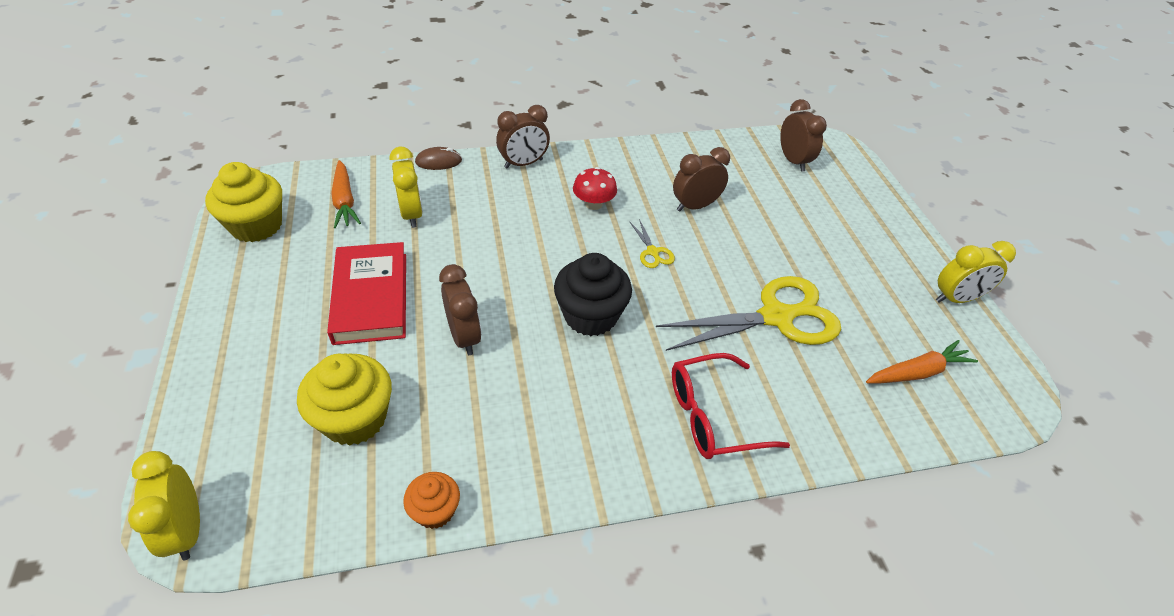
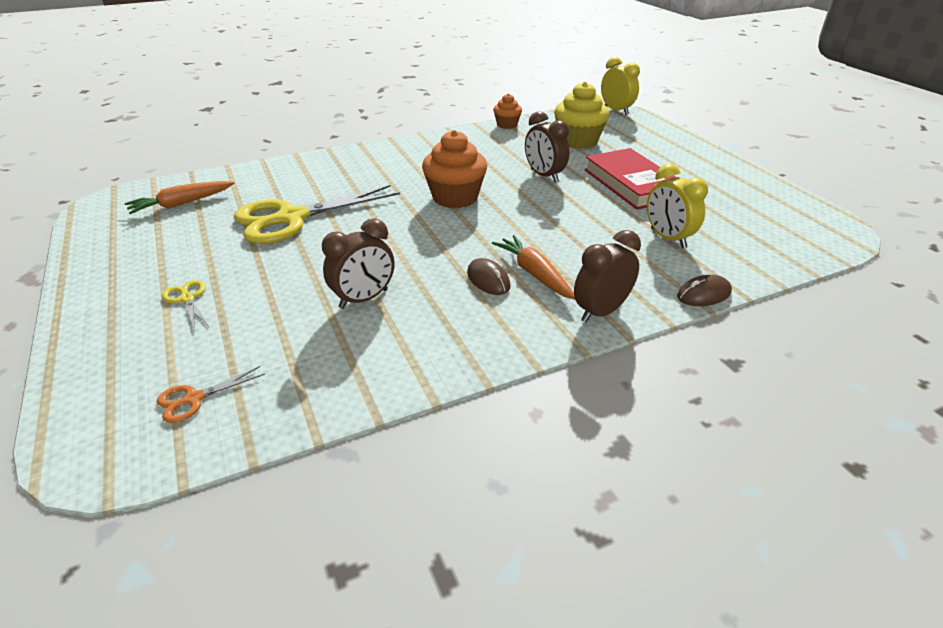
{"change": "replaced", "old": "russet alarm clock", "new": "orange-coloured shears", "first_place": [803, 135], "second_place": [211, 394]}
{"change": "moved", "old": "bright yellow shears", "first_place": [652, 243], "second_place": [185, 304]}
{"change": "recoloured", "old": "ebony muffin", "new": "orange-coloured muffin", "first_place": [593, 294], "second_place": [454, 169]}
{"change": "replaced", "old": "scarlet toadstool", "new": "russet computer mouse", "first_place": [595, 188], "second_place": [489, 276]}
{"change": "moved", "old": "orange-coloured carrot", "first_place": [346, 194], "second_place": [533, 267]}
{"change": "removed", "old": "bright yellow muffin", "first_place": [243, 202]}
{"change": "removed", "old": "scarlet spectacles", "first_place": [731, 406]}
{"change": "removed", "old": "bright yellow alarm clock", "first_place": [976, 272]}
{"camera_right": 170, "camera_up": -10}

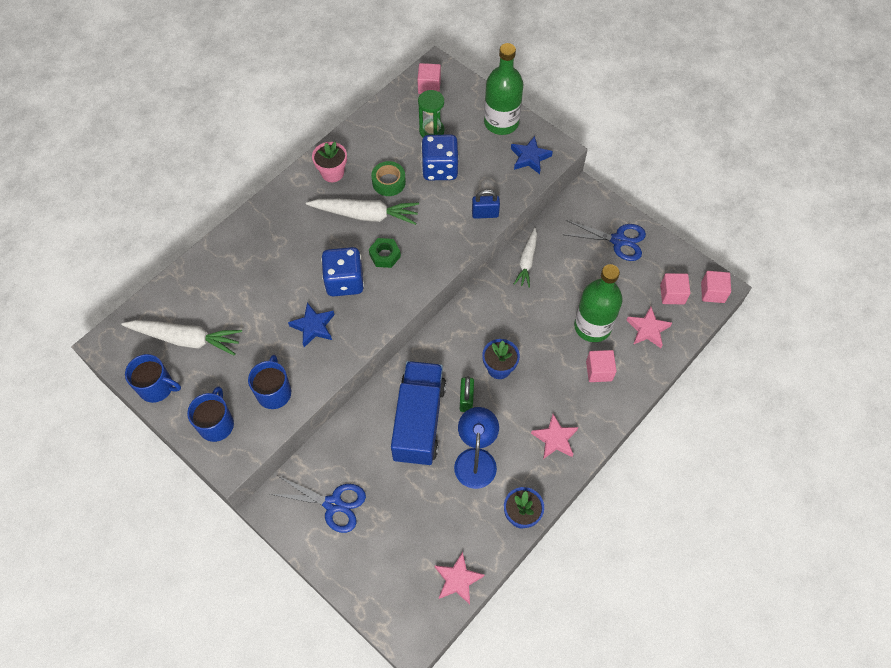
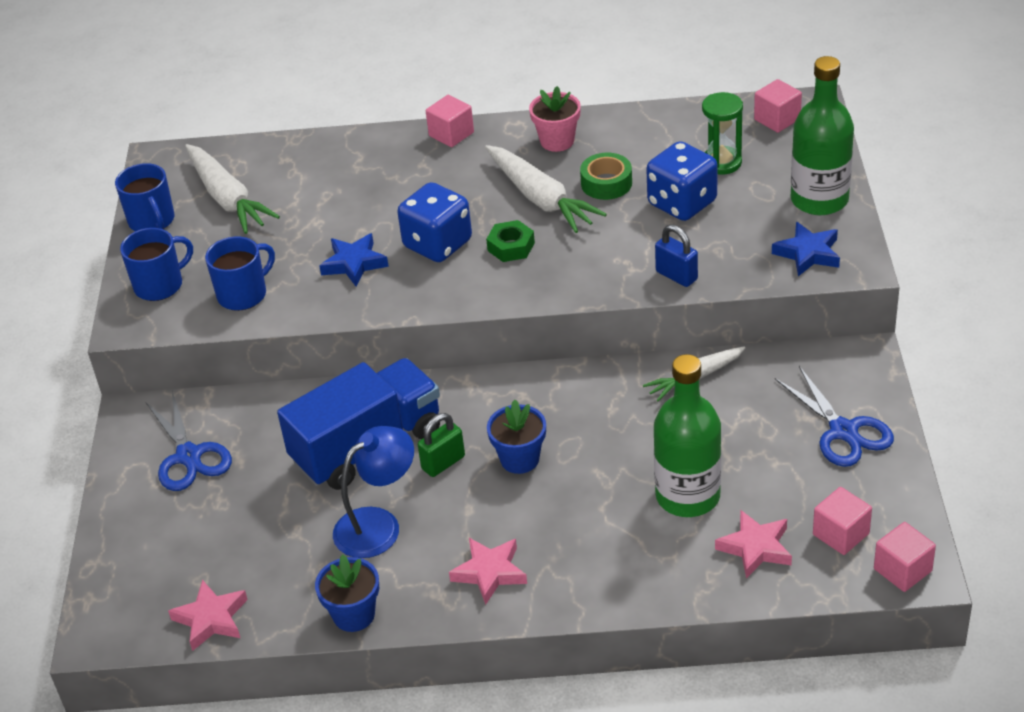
{"change": "moved", "old": "rose-pink solid cube", "first_place": [601, 366], "second_place": [450, 121]}
{"camera_right": 50, "camera_up": -20}

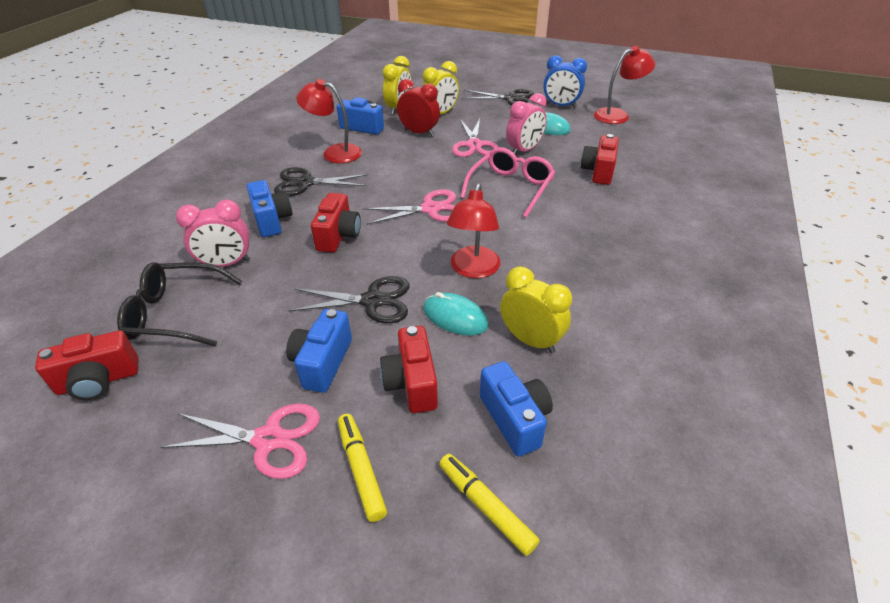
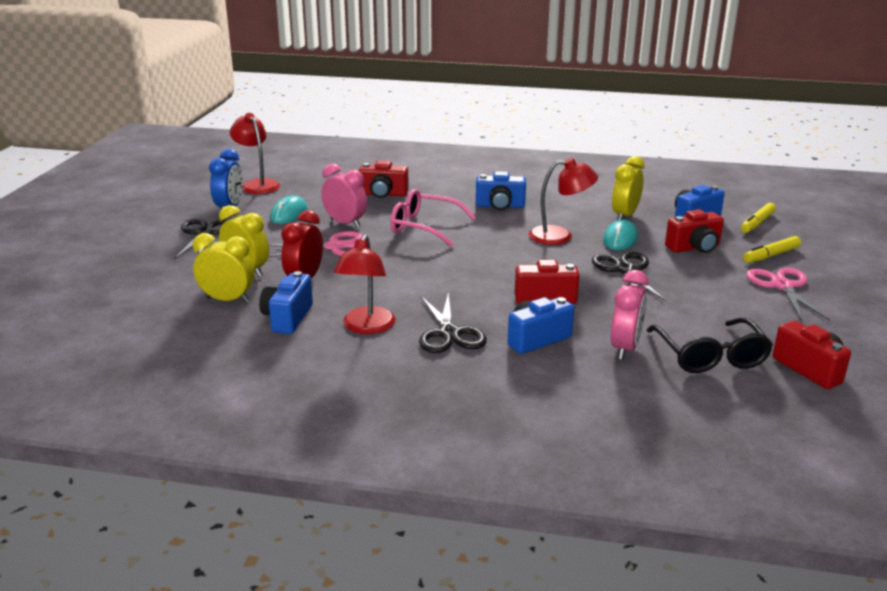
{"change": "moved", "old": "cobalt compact camera", "first_place": [319, 351], "second_place": [501, 190]}
{"change": "turned", "old": "rose-pink alarm clock", "first_place": [213, 233], "second_place": [630, 315], "degrees": 45}
{"change": "removed", "old": "rose-pink shears", "first_place": [409, 207]}
{"camera_right": -100, "camera_up": -15}

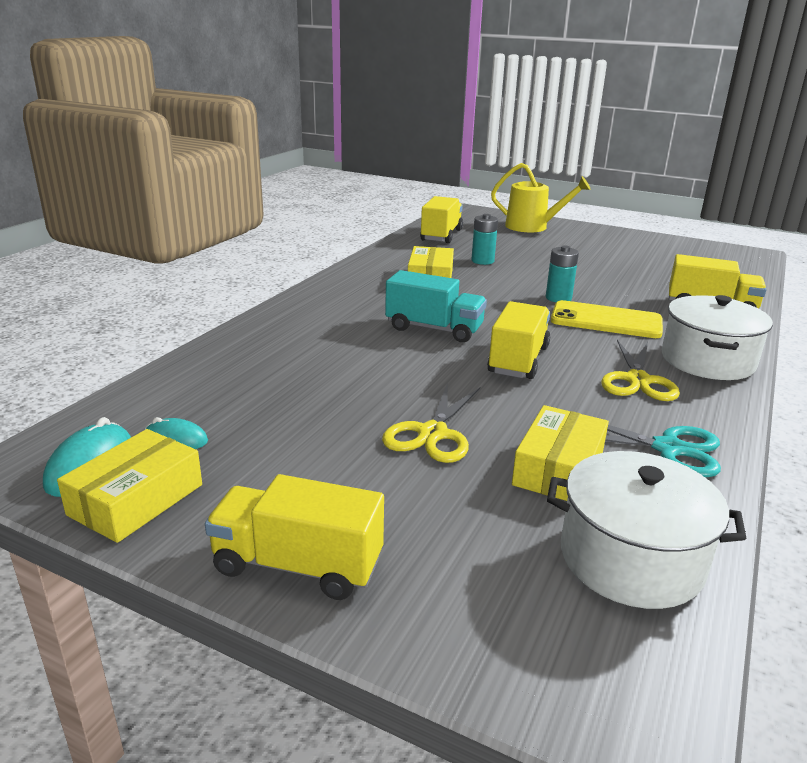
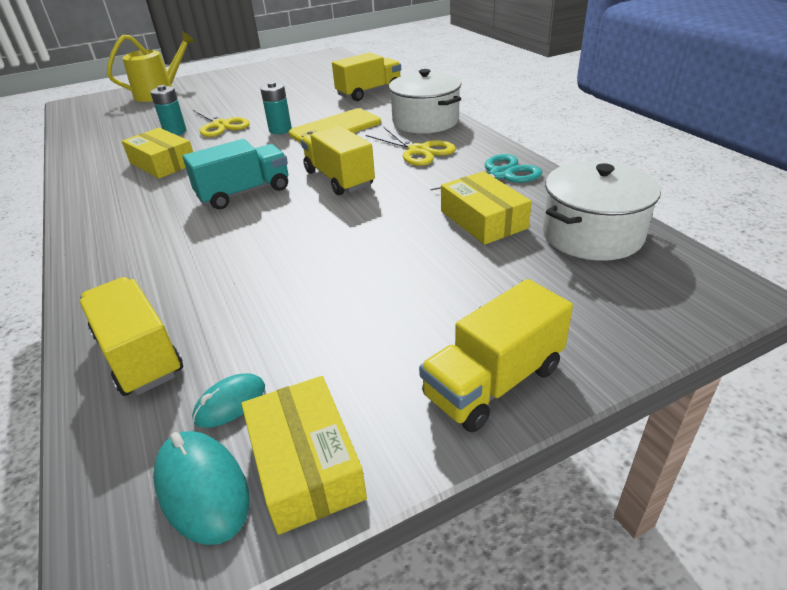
{"change": "moved", "old": "bright yellow truck", "first_place": [441, 219], "second_place": [131, 336]}
{"change": "moved", "old": "bright yellow shears", "first_place": [431, 423], "second_place": [221, 121]}
{"camera_right": -50, "camera_up": 10}

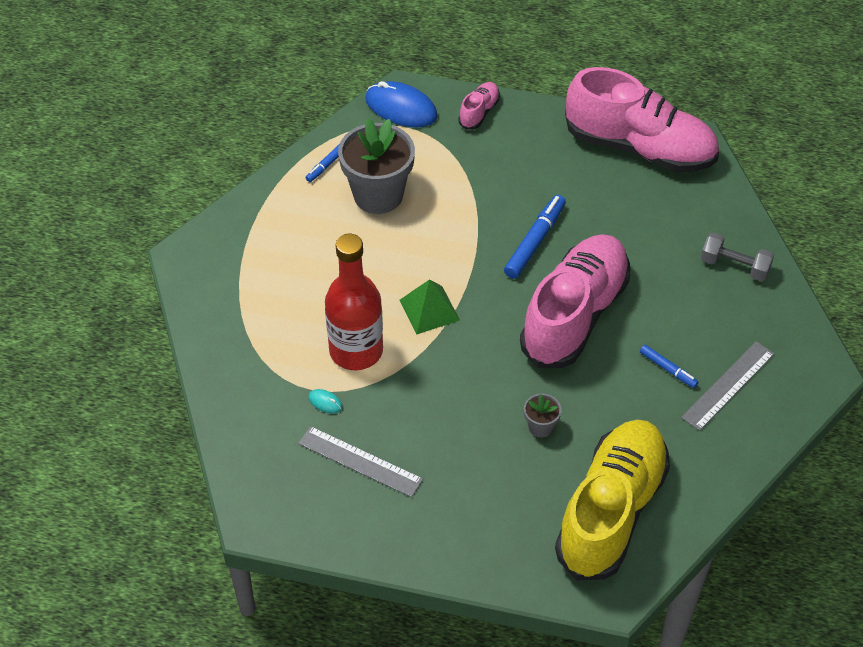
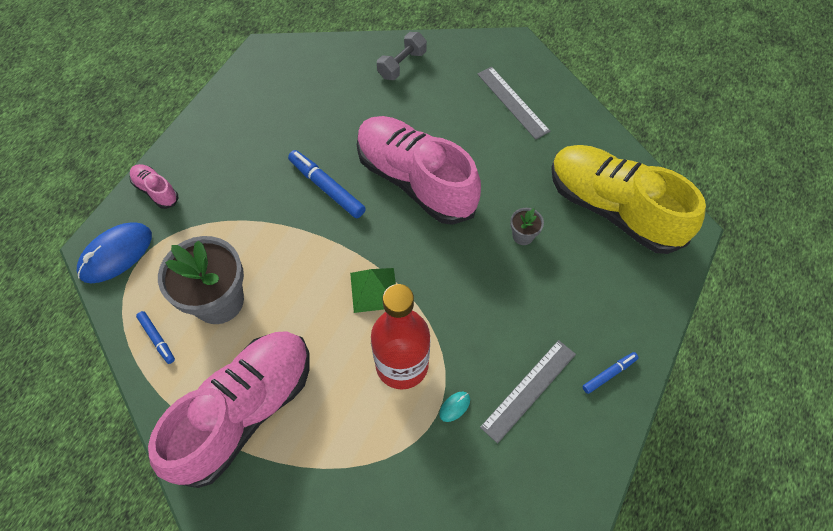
{"change": "moved", "old": "rose-pink shoe", "first_place": [642, 119], "second_place": [229, 409]}
{"change": "moved", "old": "cobalt marker", "first_place": [669, 366], "second_place": [610, 373]}
{"camera_right": -75, "camera_up": 10}

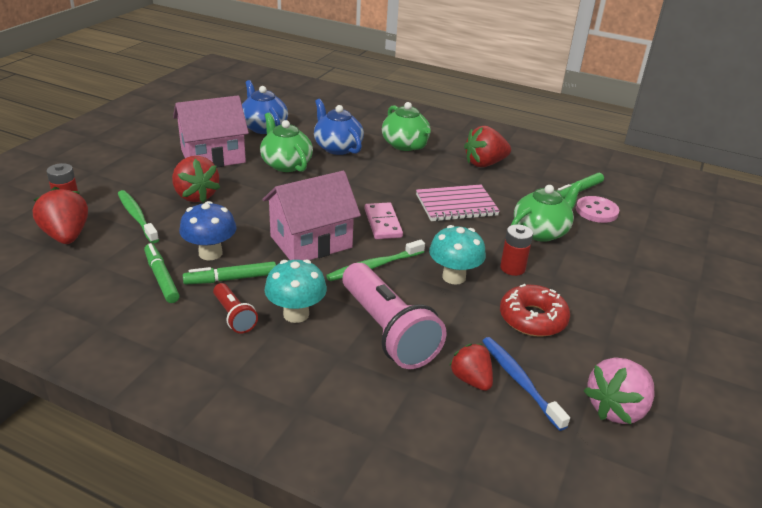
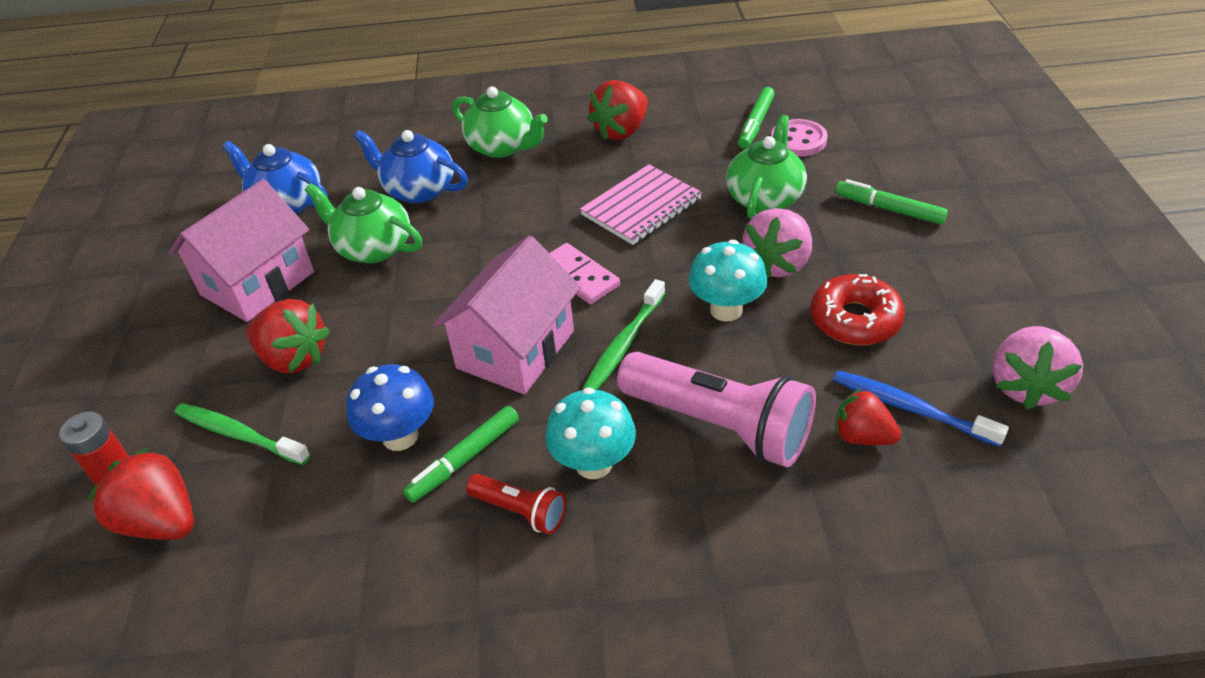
{"change": "replaced", "old": "scarlet battery", "new": "rose-pink berry", "first_place": [516, 250], "second_place": [777, 243]}
{"change": "moved", "old": "emerald marker", "first_place": [162, 273], "second_place": [891, 202]}
{"camera_right": -25, "camera_up": 10}

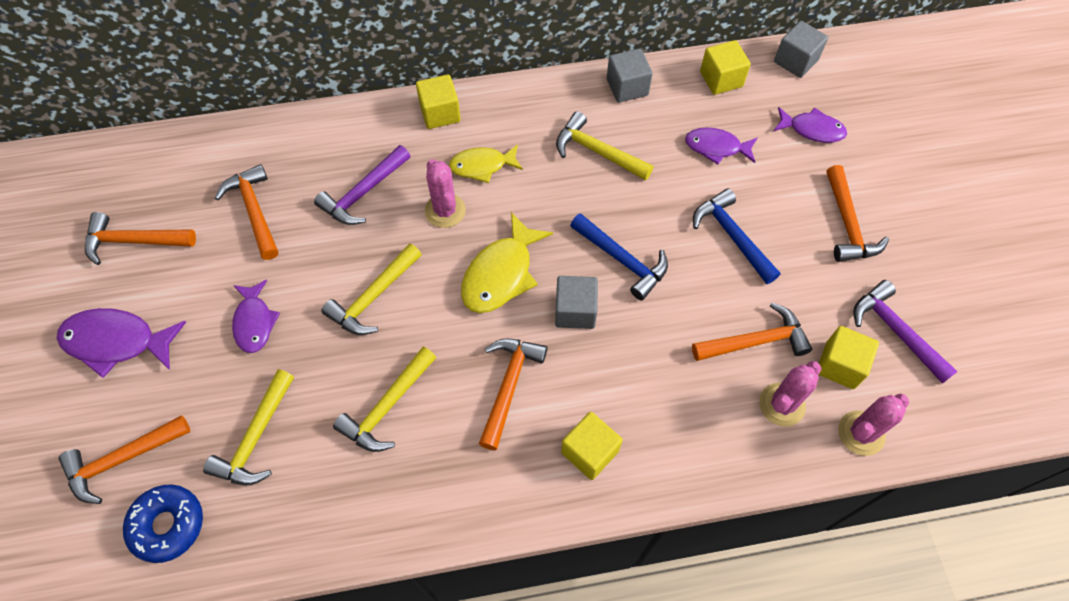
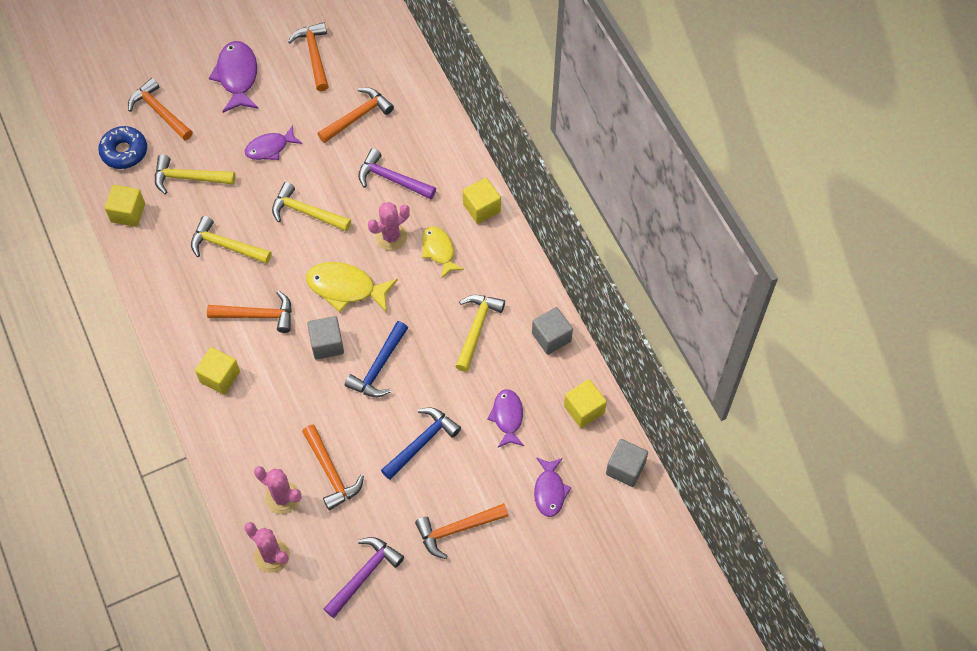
{"change": "moved", "old": "bright yellow solid cube", "first_place": [848, 357], "second_place": [124, 206]}
{"camera_right": 75, "camera_up": 0}

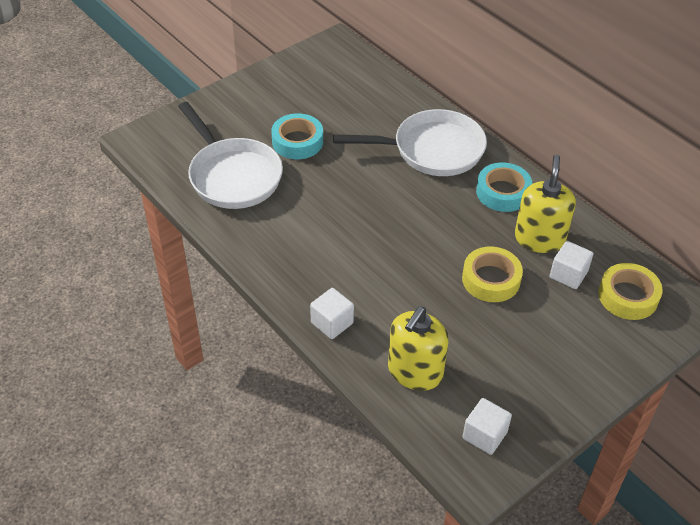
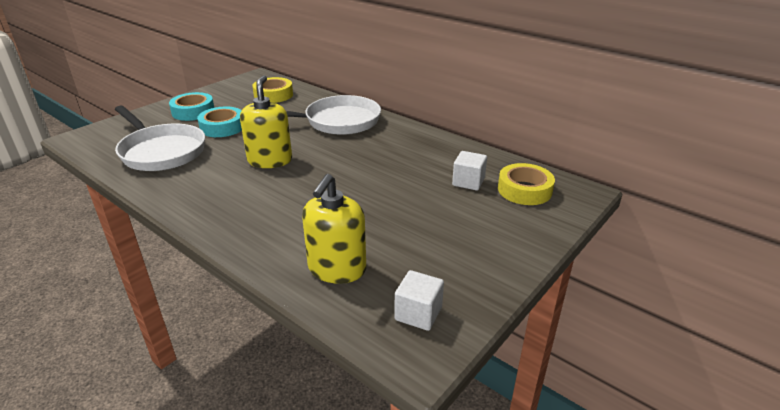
{"change": "moved", "old": "teal tape", "first_place": [504, 187], "second_place": [191, 106]}
{"change": "moved", "old": "bright yellow pump bottle", "first_place": [545, 204], "second_place": [266, 122]}
{"change": "moved", "old": "bright yellow tape", "first_place": [492, 274], "second_place": [272, 90]}
{"change": "removed", "old": "pure white solid cube", "first_place": [332, 313]}
{"camera_right": -10, "camera_up": -15}

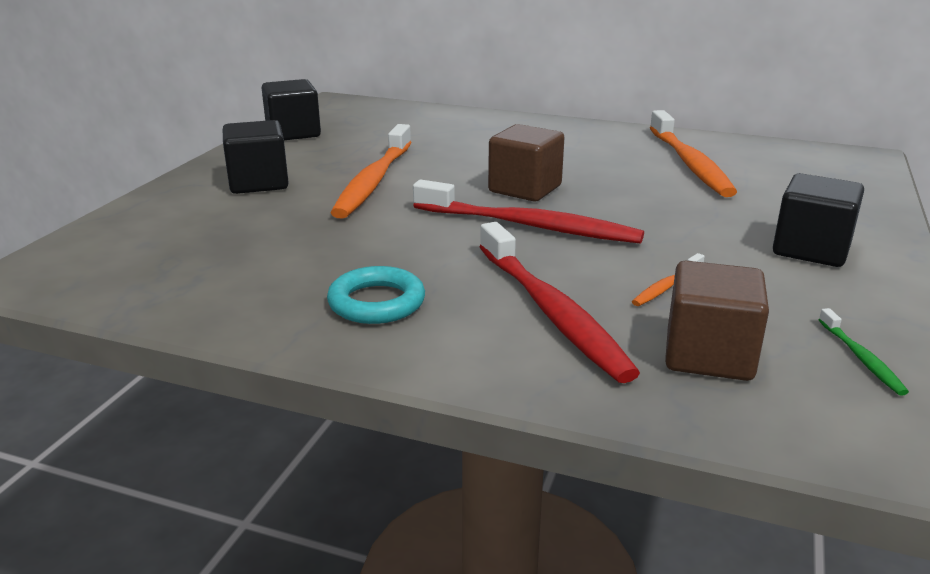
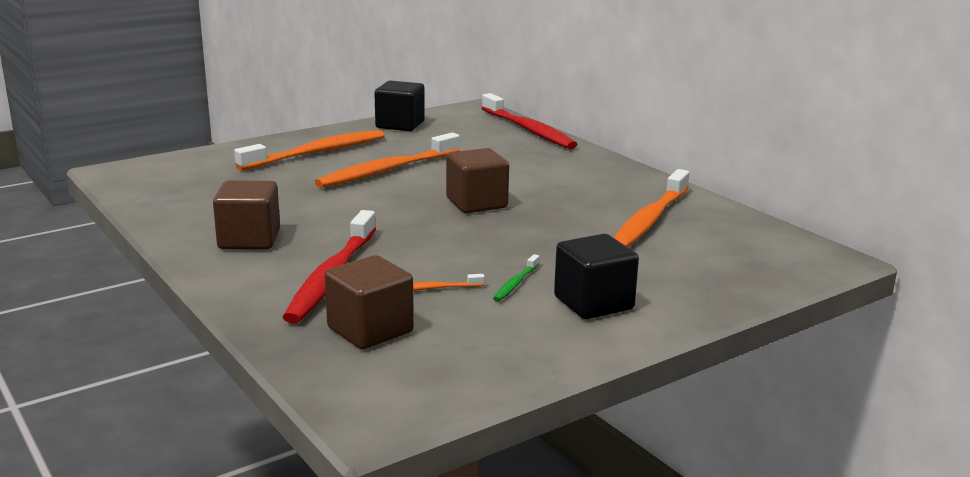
{"change": "replaced", "old": "teal hoop", "new": "russet solid cube", "first_place": [376, 295], "second_place": [246, 214]}
{"change": "replaced", "old": "ebony solid cube", "new": "orange-coloured toothbrush", "first_place": [256, 157], "second_place": [309, 150]}
{"change": "moved", "old": "scarlet toothbrush", "first_place": [528, 211], "second_place": [529, 121]}
{"change": "moved", "old": "emerald toothbrush", "first_place": [864, 352], "second_place": [516, 277]}
{"camera_right": 35, "camera_up": -5}

